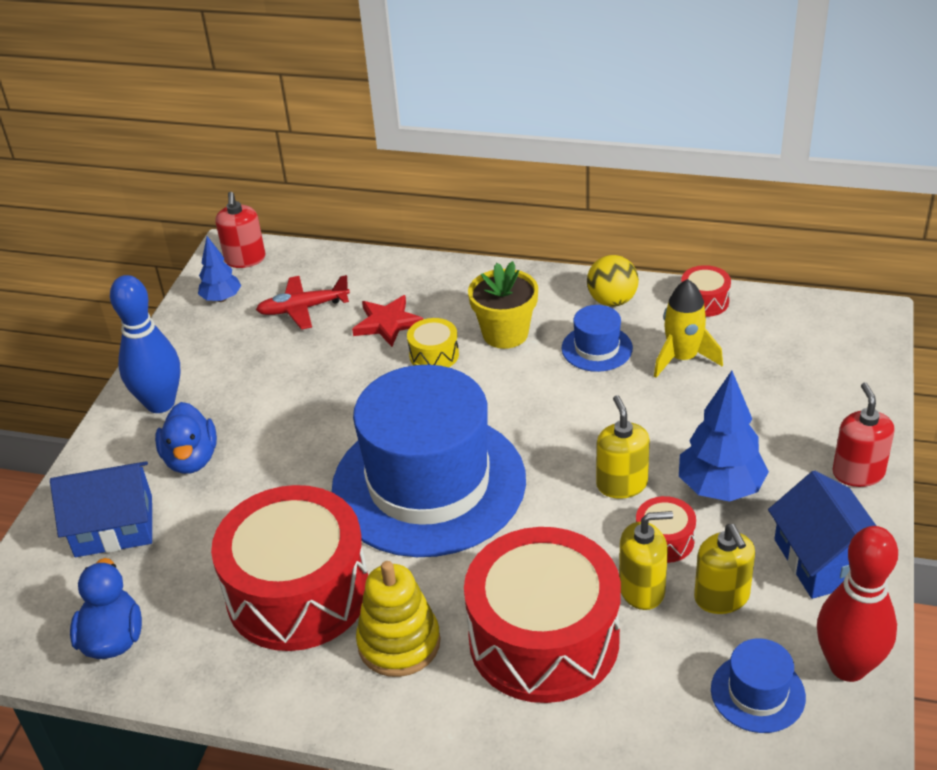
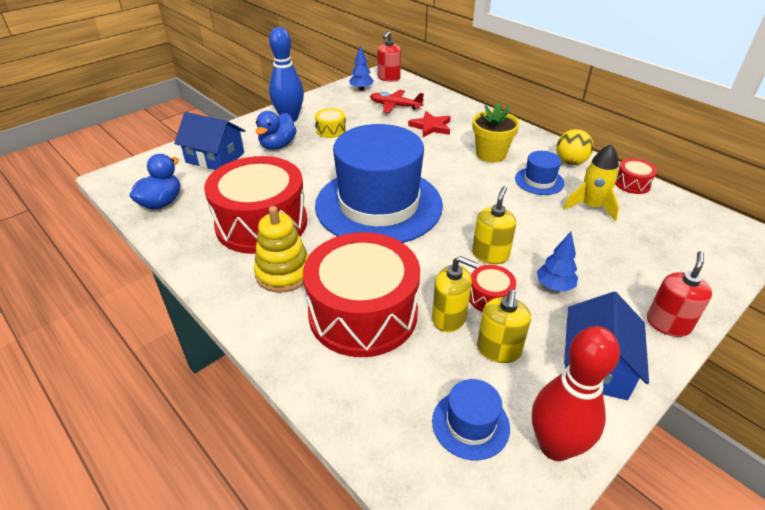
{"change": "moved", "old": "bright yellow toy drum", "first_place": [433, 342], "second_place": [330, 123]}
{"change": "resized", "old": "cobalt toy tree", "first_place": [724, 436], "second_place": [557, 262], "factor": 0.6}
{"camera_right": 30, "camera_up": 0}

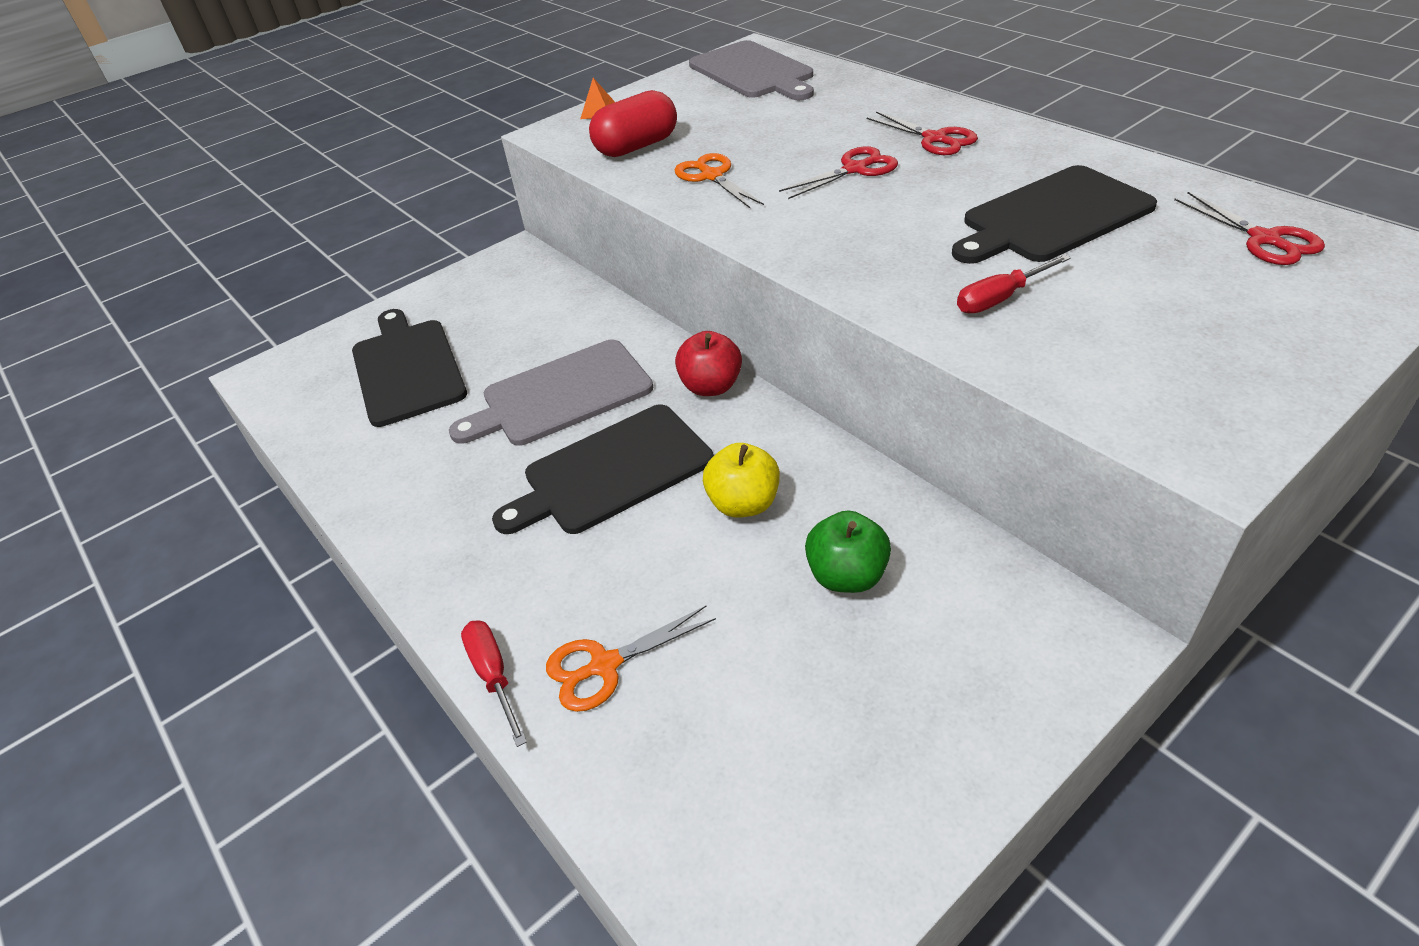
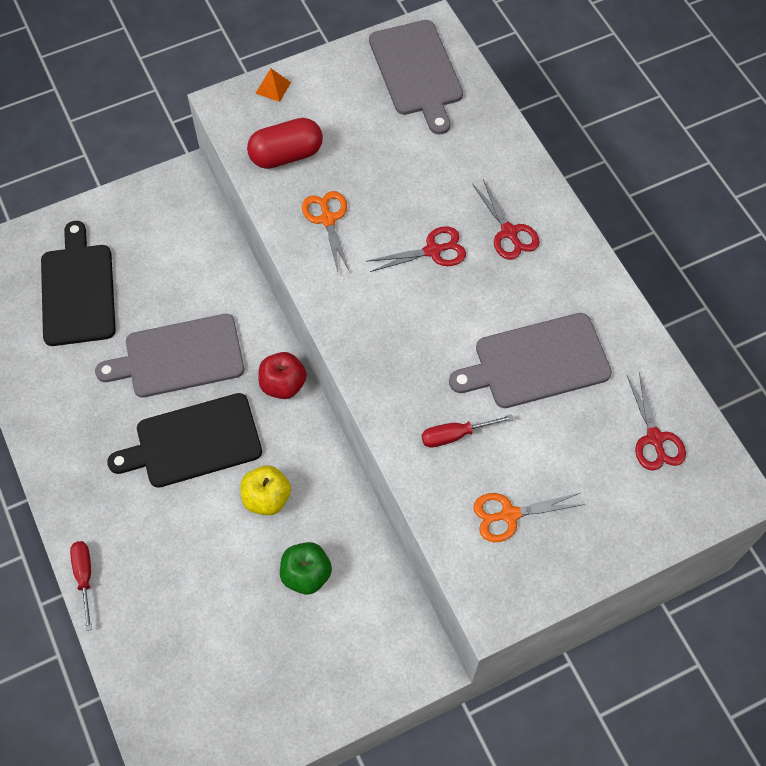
{"change": "recoloured", "old": "ebony chopping board", "new": "ash-grey chopping board", "first_place": [1054, 214], "second_place": [530, 360]}
{"change": "moved", "old": "orange-coloured shears", "first_place": [631, 659], "second_place": [529, 517]}
{"camera_right": 10, "camera_up": 20}

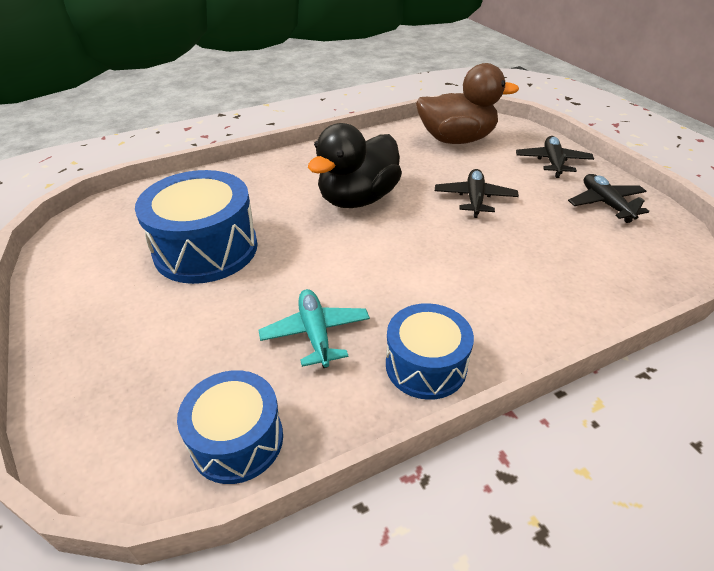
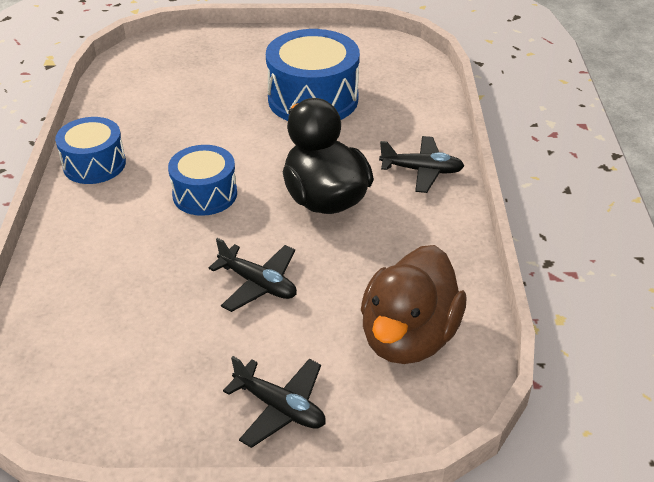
{"change": "moved", "old": "cobalt toy drum", "first_place": [230, 427], "second_place": [202, 180]}
{"change": "moved", "old": "ebony aeroplane", "first_place": [608, 198], "second_place": [421, 164]}
{"change": "removed", "old": "teal aeroplane", "first_place": [314, 328]}
{"camera_right": 115, "camera_up": 0}

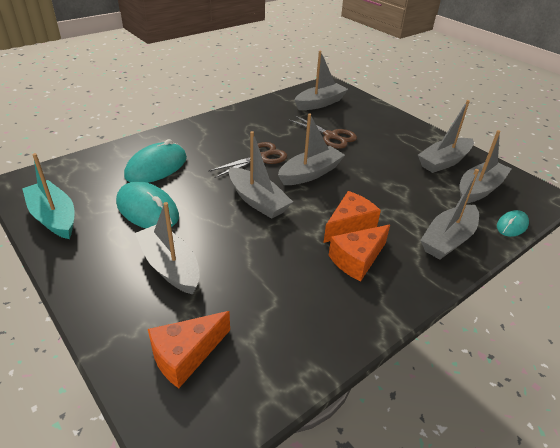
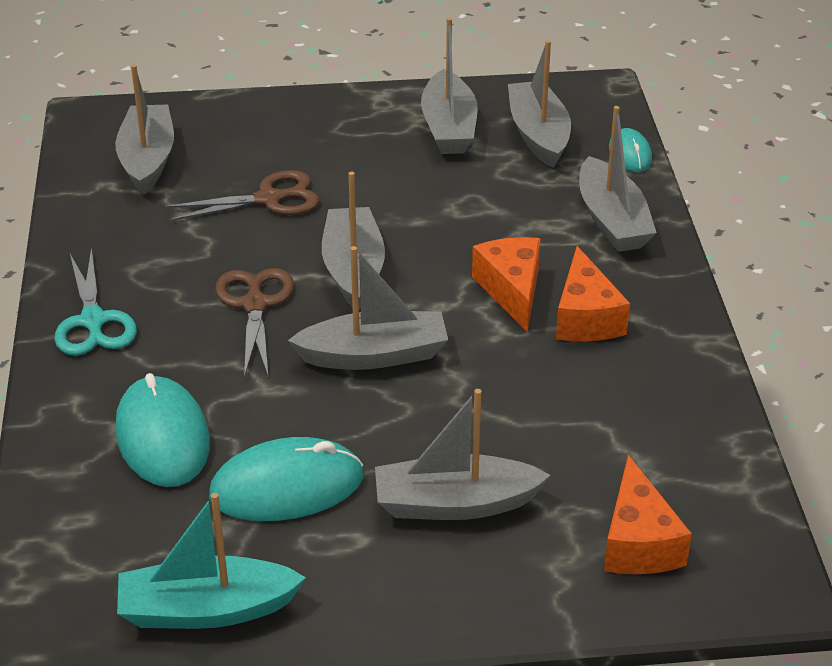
{"change": "added", "new": "teal shears", "second_place": [95, 302]}
{"camera_right": -55, "camera_up": 0}

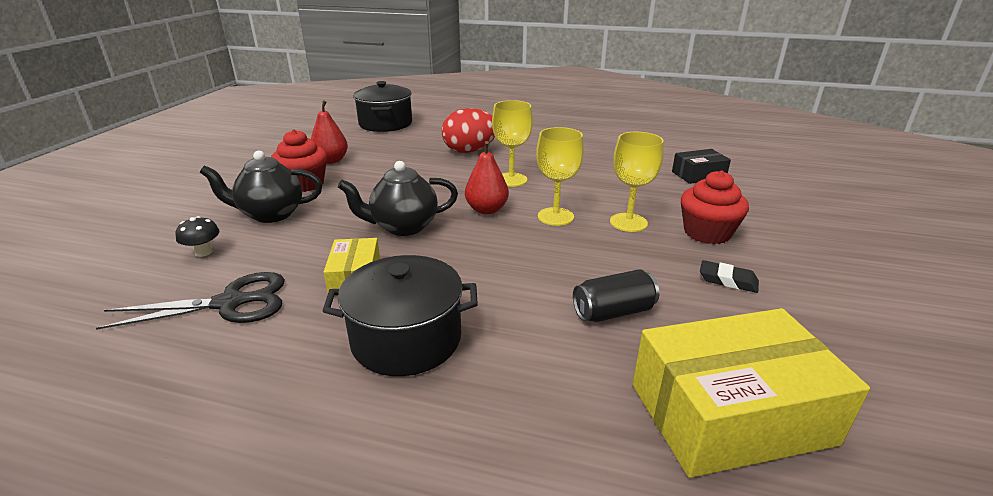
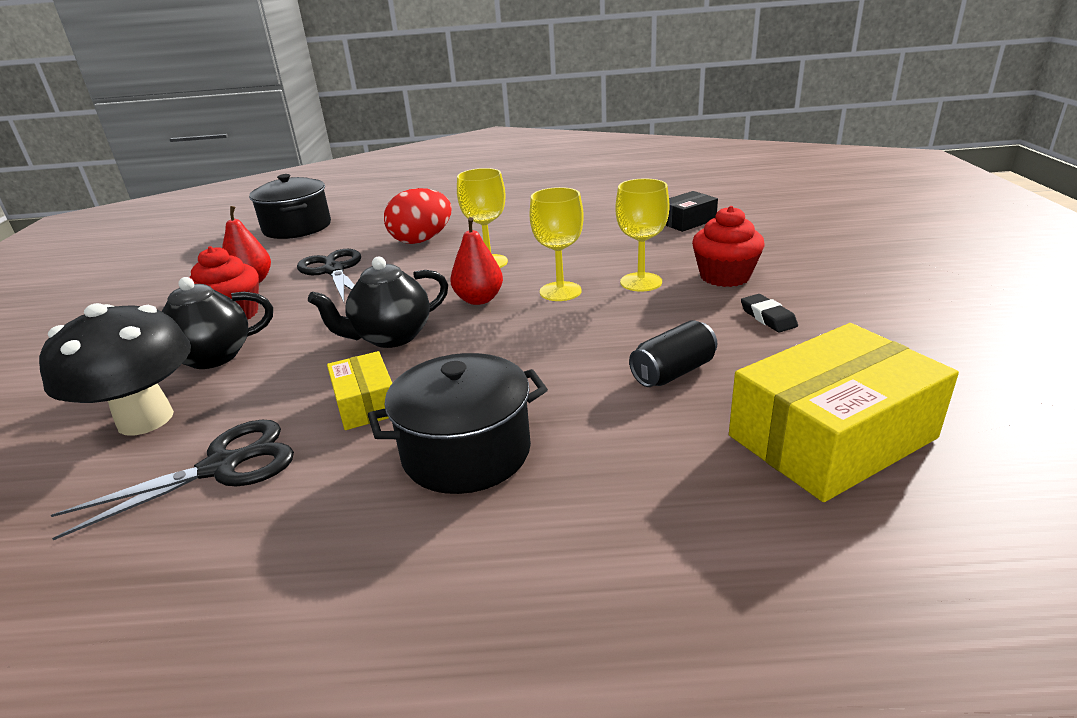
{"change": "resized", "old": "ebony toadstool", "first_place": [198, 236], "second_place": [115, 369], "factor": 2.46}
{"change": "added", "new": "ebony shears", "second_place": [329, 275]}
{"change": "turned", "old": "ebony pencil eraser", "first_place": [729, 276], "second_place": [769, 313], "degrees": 60}
{"camera_right": -15, "camera_up": 0}

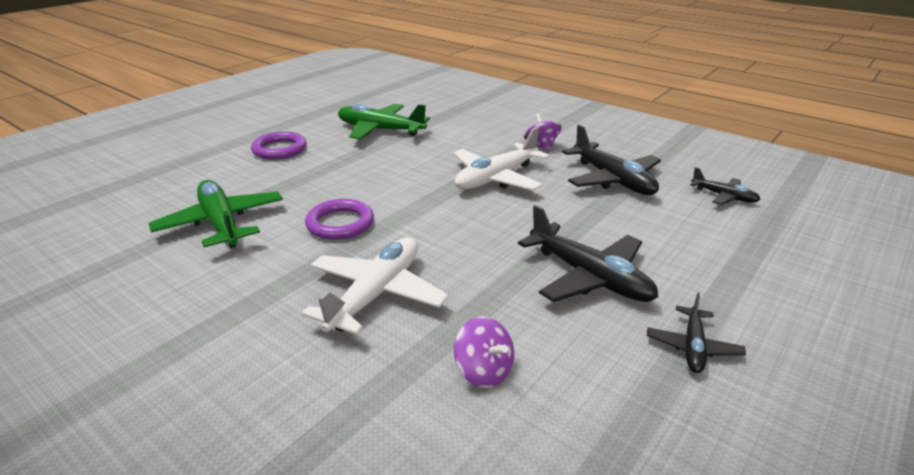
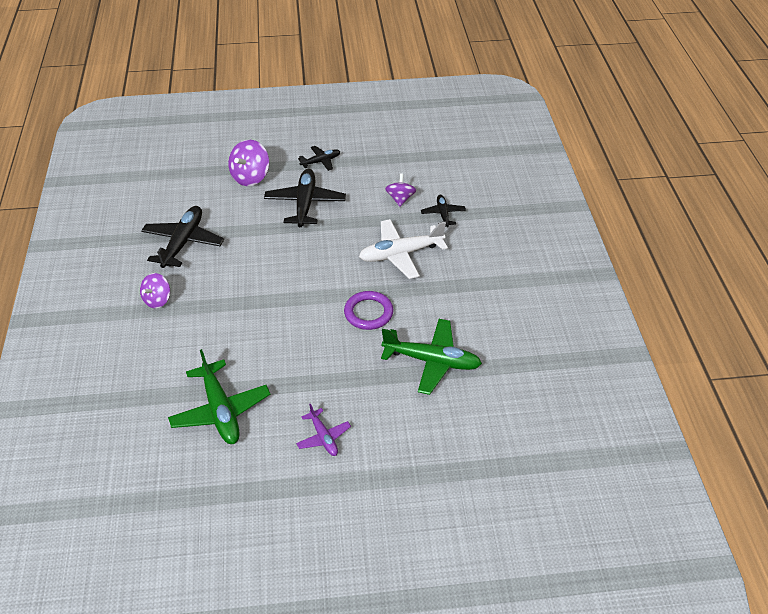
{"change": "added", "new": "violet whirligig", "second_place": [248, 163]}
{"change": "replaced", "old": "violet hoop", "new": "violet aeroplane", "first_place": [279, 145], "second_place": [323, 429]}
{"change": "turned", "old": "emerald aeroplane", "first_place": [215, 214], "second_place": [431, 357], "degrees": -90}
{"change": "moved", "old": "ebony aeroplane", "first_place": [725, 186], "second_place": [443, 211]}
{"change": "removed", "old": "pure white aeroplane", "first_place": [501, 159]}
{"camera_right": -135, "camera_up": 15}

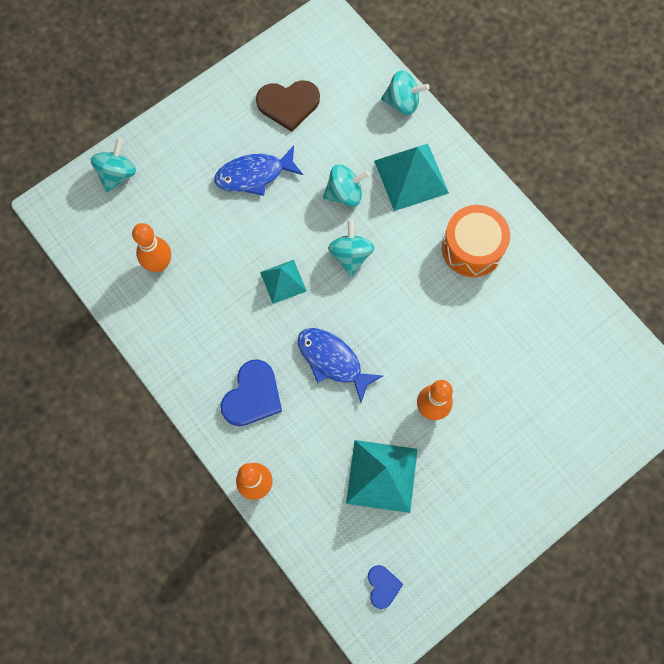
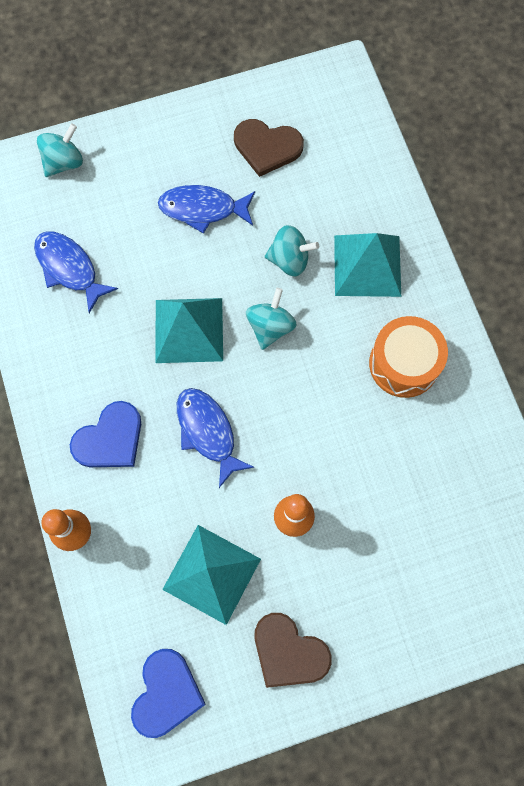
{"change": "replaced", "old": "orange-coloured tenpin", "new": "cobalt toy fish", "first_place": [151, 247], "second_place": [76, 272]}
{"change": "resized", "old": "cobalt love heart", "first_place": [385, 587], "second_place": [168, 693], "factor": 1.77}
{"change": "resized", "old": "teal pyramid", "first_place": [283, 282], "second_place": [189, 330], "factor": 1.66}
{"change": "added", "new": "russet love heart", "second_place": [293, 650]}
{"change": "removed", "old": "teal whirligig", "first_place": [405, 92]}
{"camera_right": 20, "camera_up": 0}

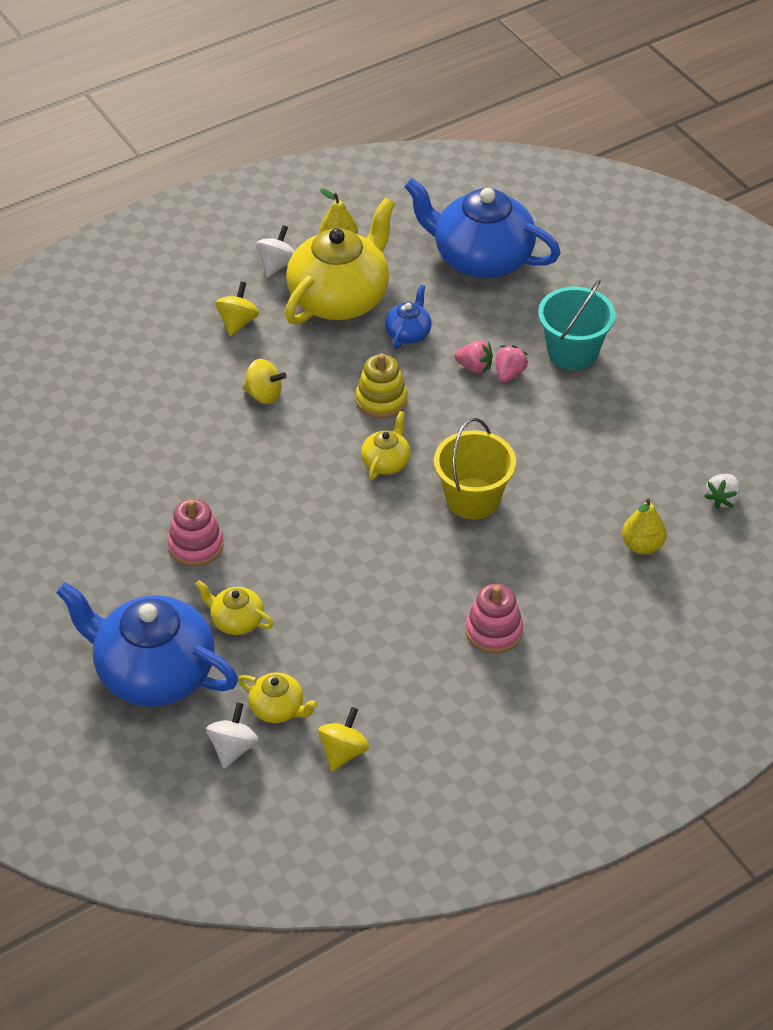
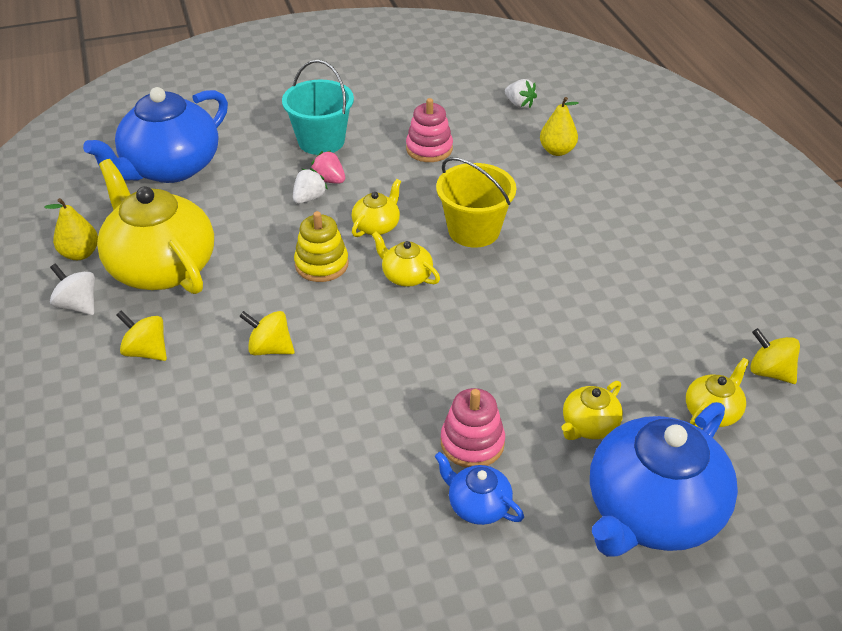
{"change": "turned", "old": "bright yellow whirligig", "first_place": [264, 381], "second_place": [267, 333], "degrees": -105}
{"change": "recoloured", "old": "rose-pink berry", "new": "pure white berry", "first_place": [474, 356], "second_place": [310, 186]}
{"change": "added", "new": "bright yellow tea pot", "second_place": [376, 208]}
{"change": "moved", "old": "rose-pink stacking rings", "first_place": [494, 618], "second_place": [429, 130]}
{"change": "moved", "old": "cobalt tea pot", "first_place": [408, 317], "second_place": [479, 488]}
{"change": "removed", "old": "pure white whirligig", "first_place": [232, 735]}
{"camera_right": -75, "camera_up": -5}

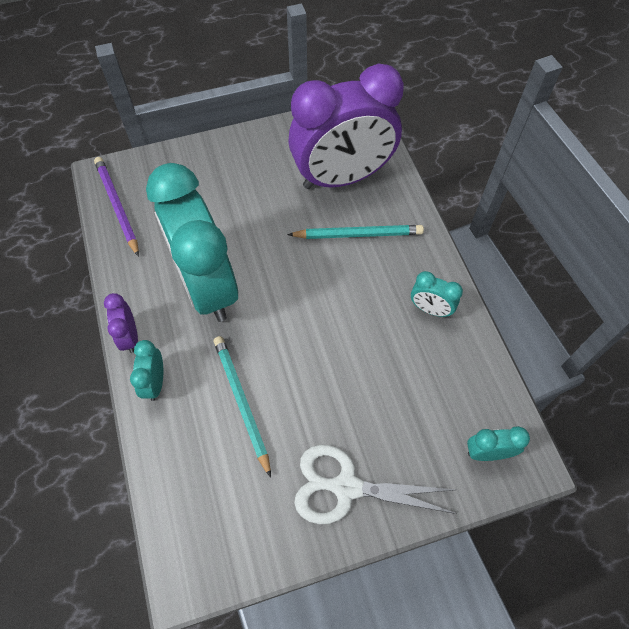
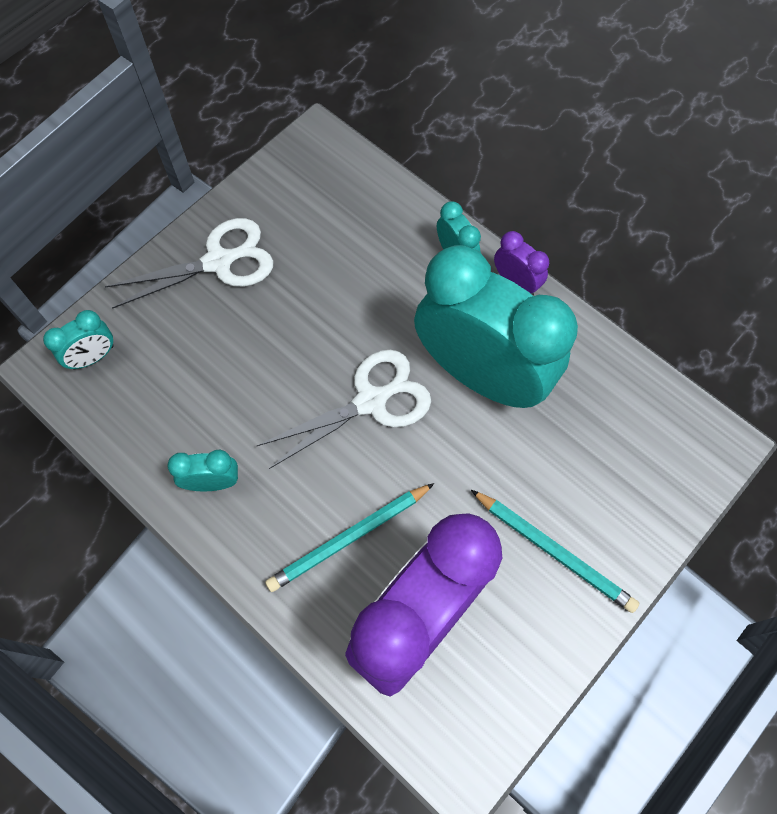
{"change": "added", "new": "pure white shears", "second_place": [344, 409]}
{"change": "moved", "old": "teal lead pencil", "first_place": [242, 407], "second_place": [555, 551]}
{"change": "removed", "old": "violet lead pencil", "first_place": [116, 207]}
{"camera_right": 150, "camera_up": 5}

